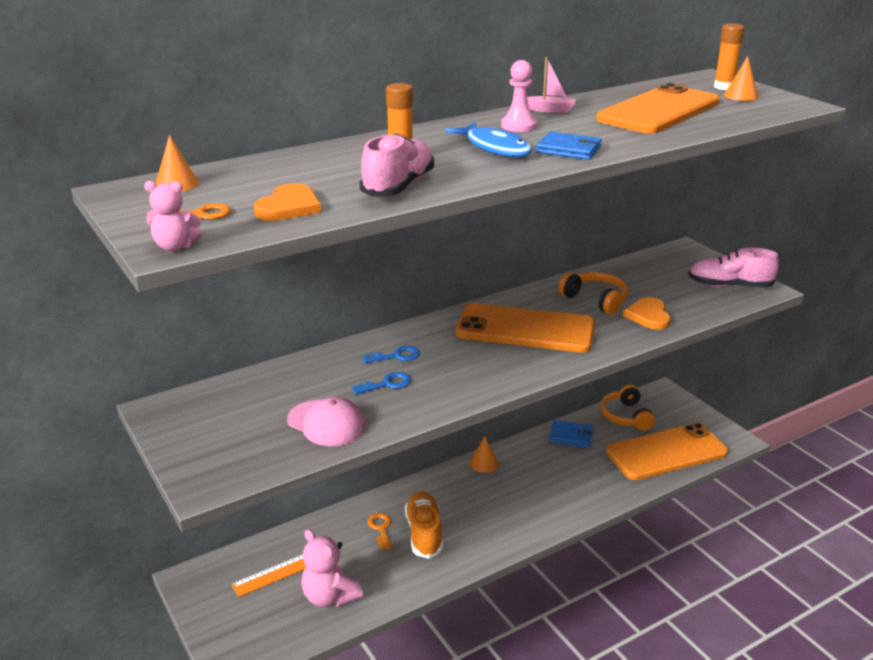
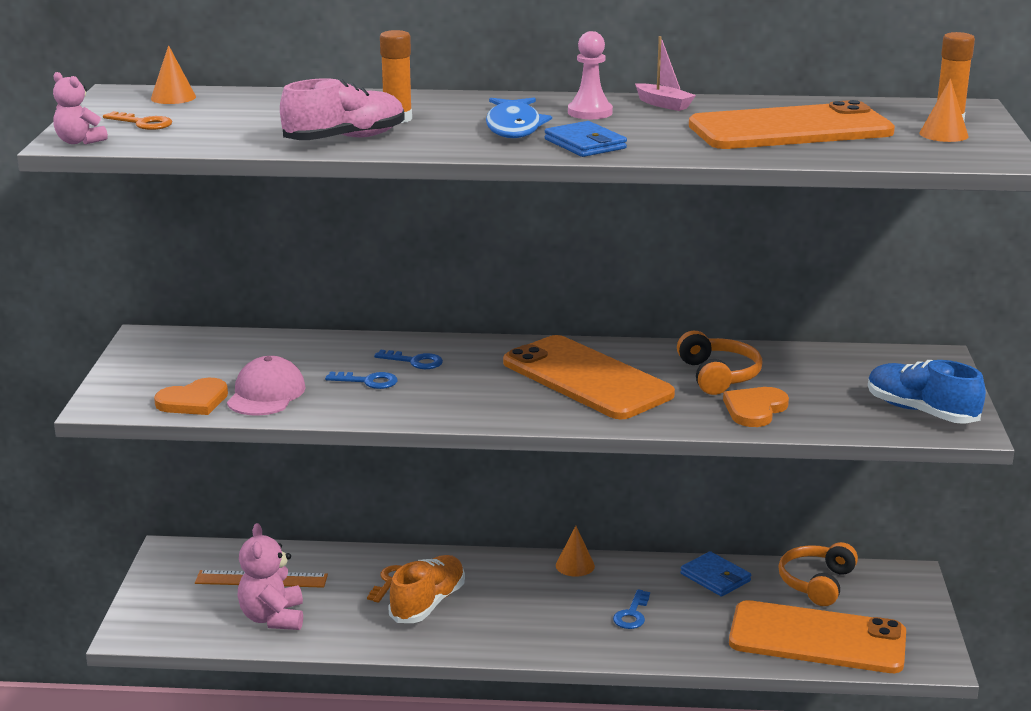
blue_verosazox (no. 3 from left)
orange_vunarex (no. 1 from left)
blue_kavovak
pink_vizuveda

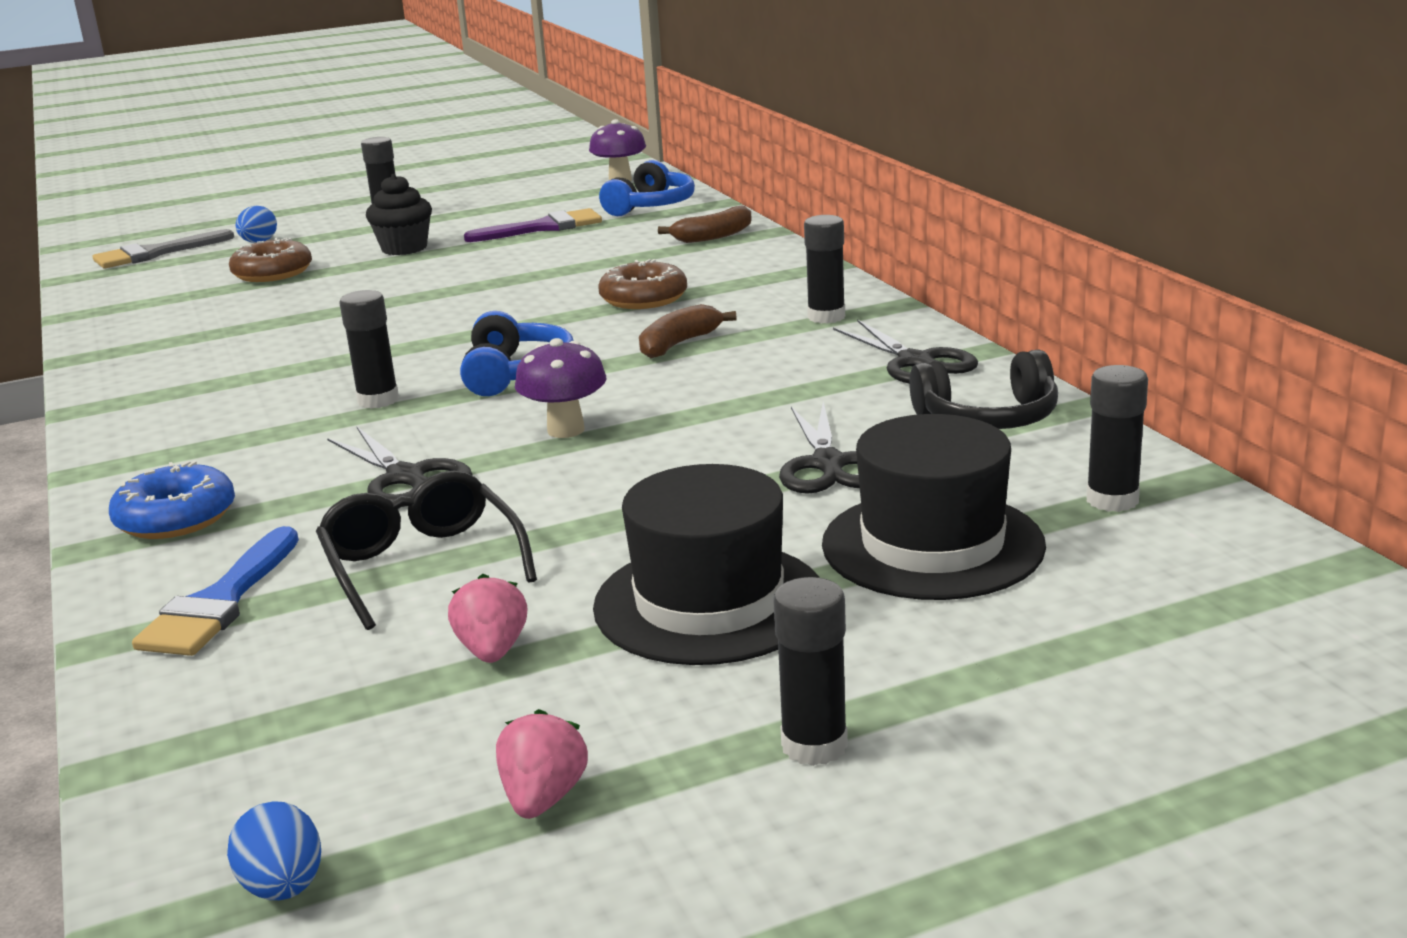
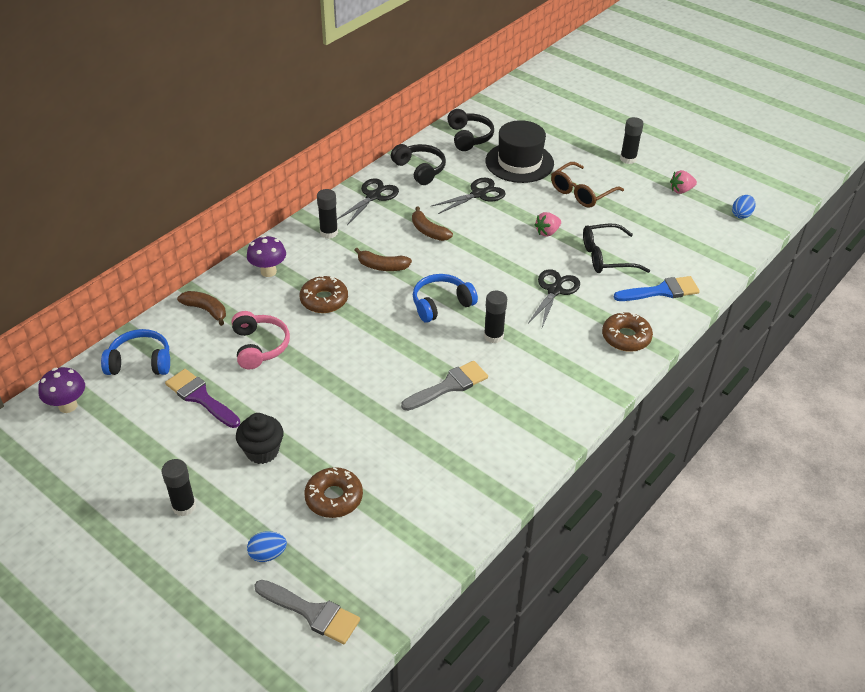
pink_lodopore
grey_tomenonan (no. 2 from left)
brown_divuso (no. 3 from left)
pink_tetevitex (no. 1 from left)
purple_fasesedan (no. 2 from left)
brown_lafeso
black_lodopore (no. 2 from left)
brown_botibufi (no. 3 from left)
black_lafeso

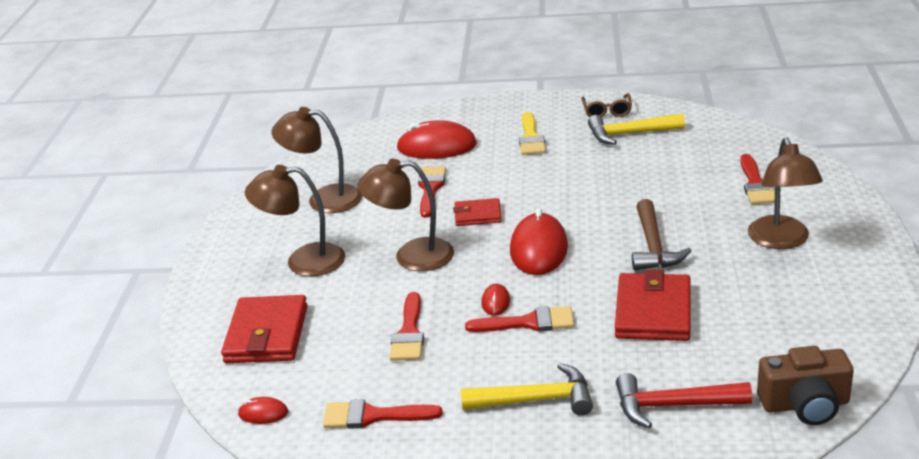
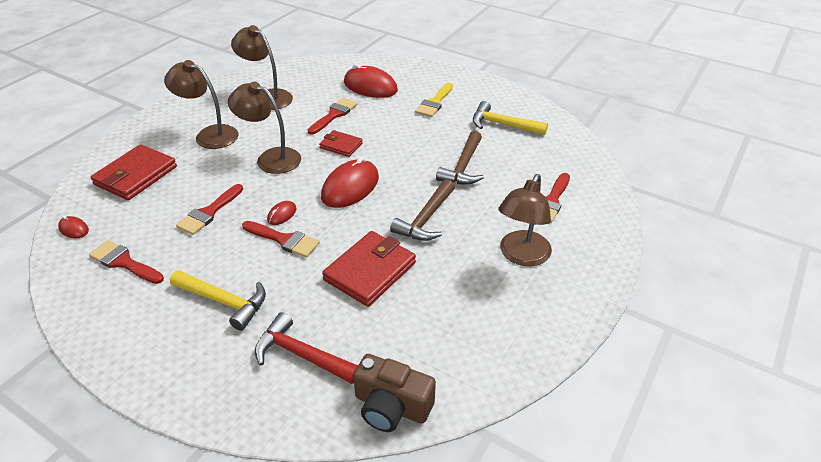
brown_lafeso
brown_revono (no. 2 from left)

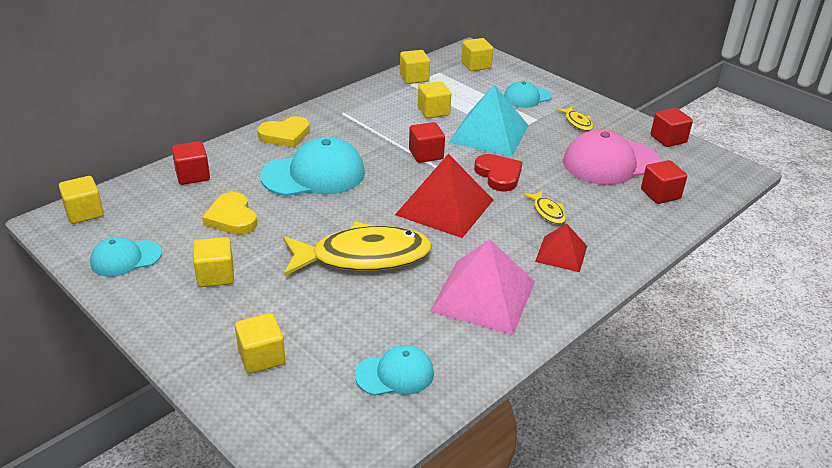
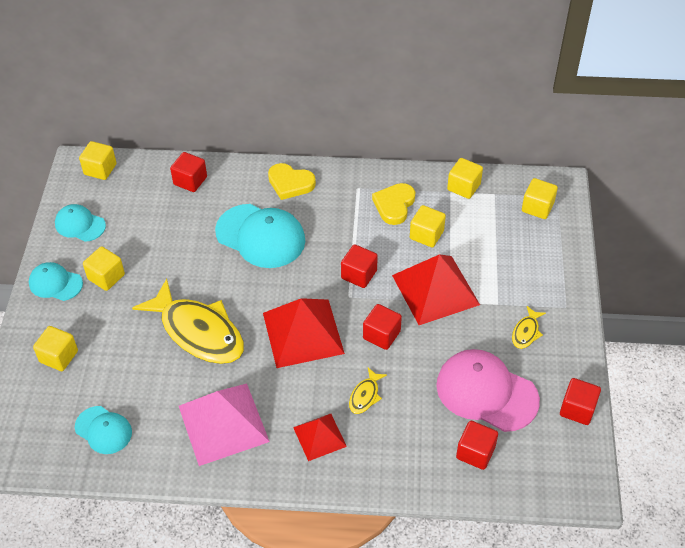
yellow_vunarex (no. 2 from left)
turquoise_vizuveda (no. 1 from left)
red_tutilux (no. 3 from left)
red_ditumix (no. 3 from left)

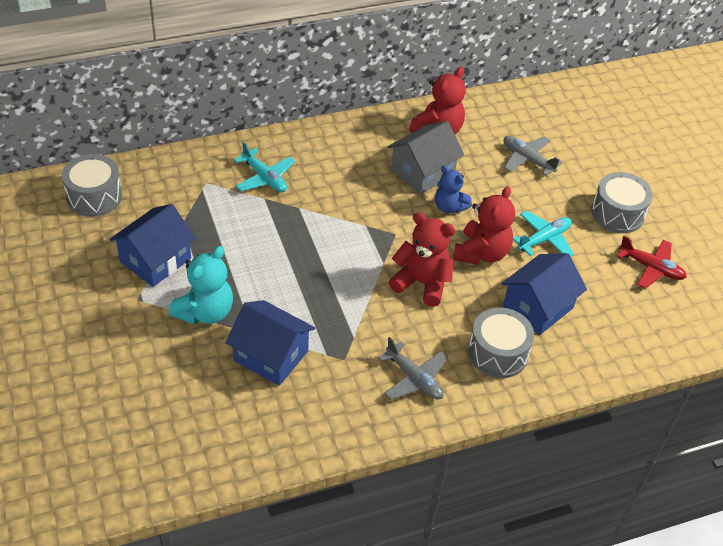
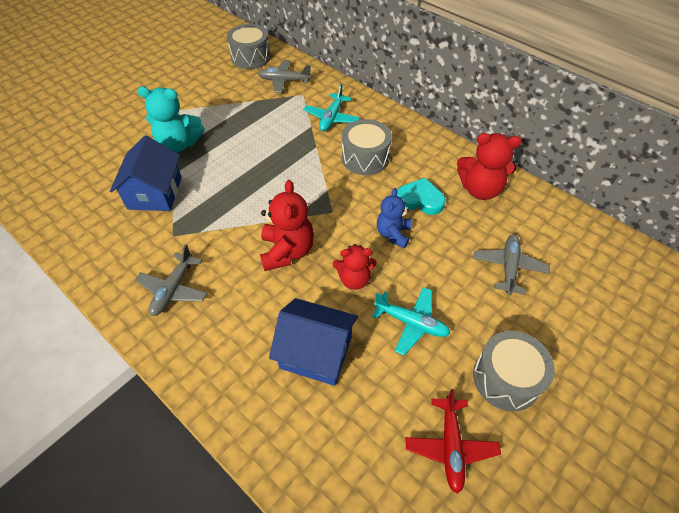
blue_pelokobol (no. 1 from left in the first image)
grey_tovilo (no. 2 from left)
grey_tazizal (no. 2 from left)
turquoise_vunarex
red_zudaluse (no. 2 from left)

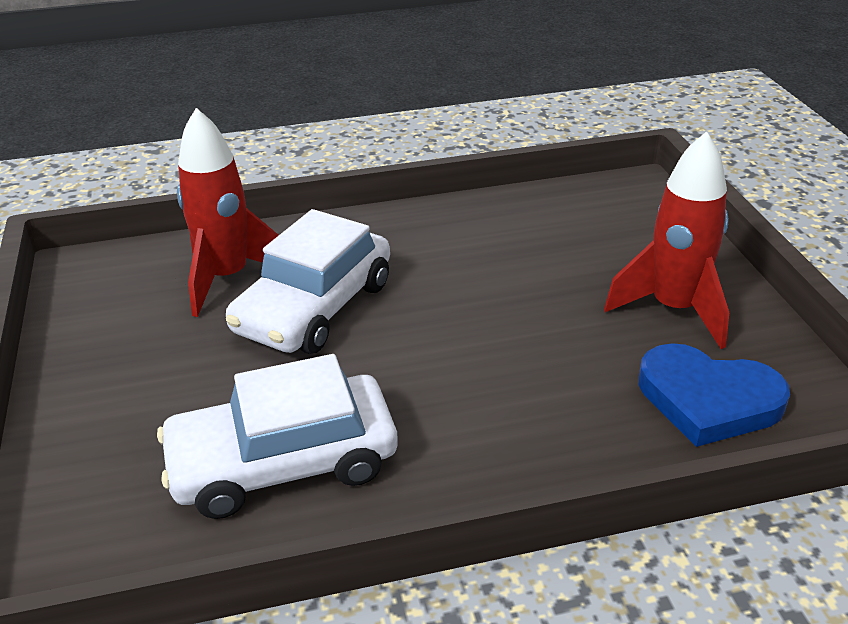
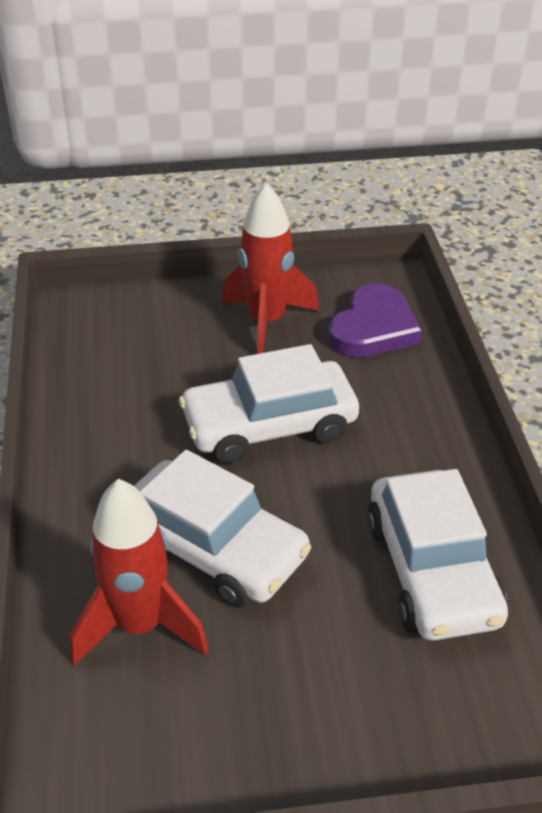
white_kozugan (no. 2 from left)
purple_vunarex

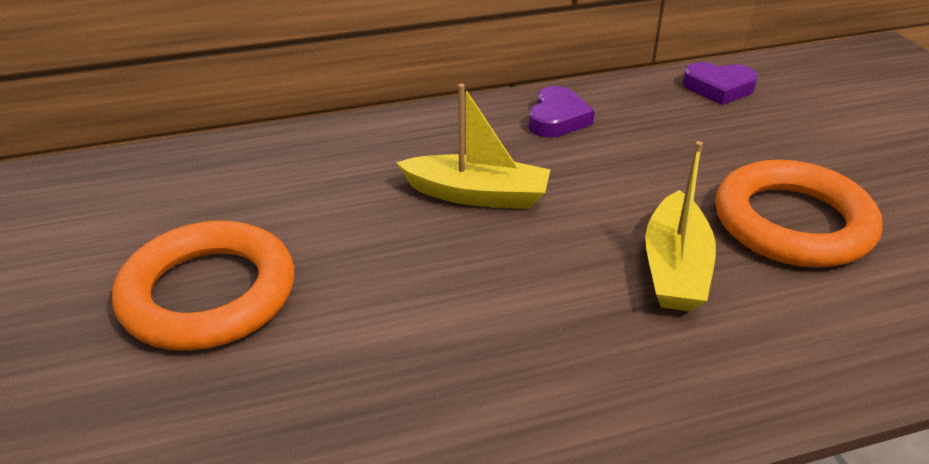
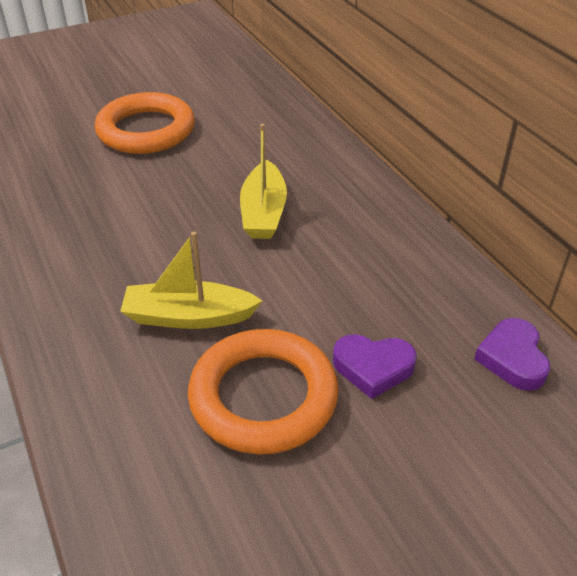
purple_vunarex (no. 1 from left)

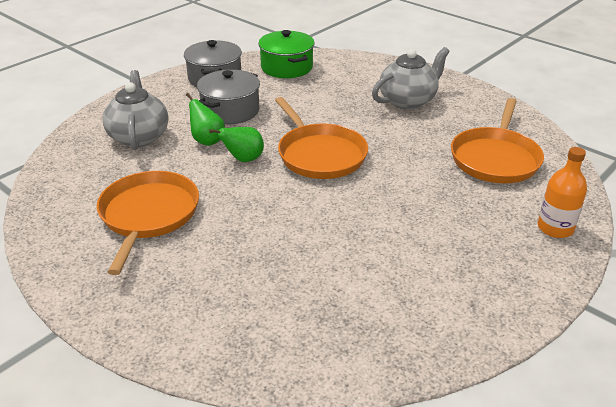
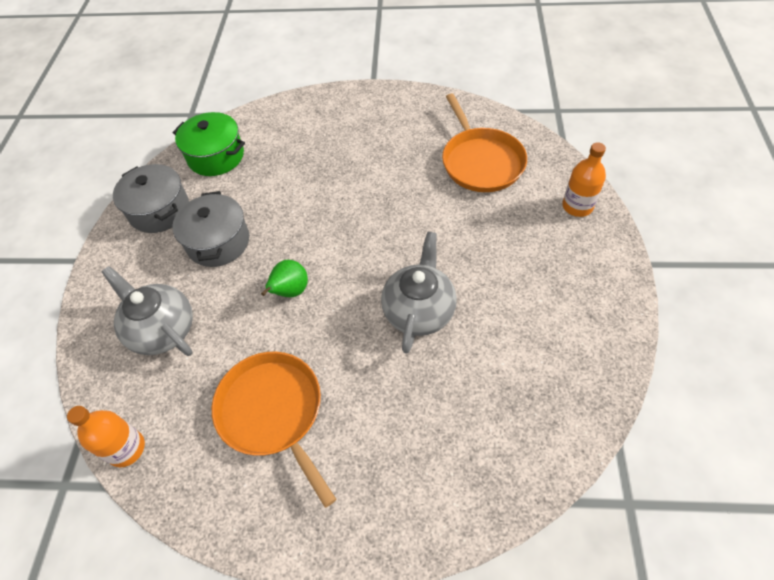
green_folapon (no. 1 from left in the first image)
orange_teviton (no. 2 from left in the first image)
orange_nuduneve (no. 1 from left)
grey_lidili (no. 2 from left)

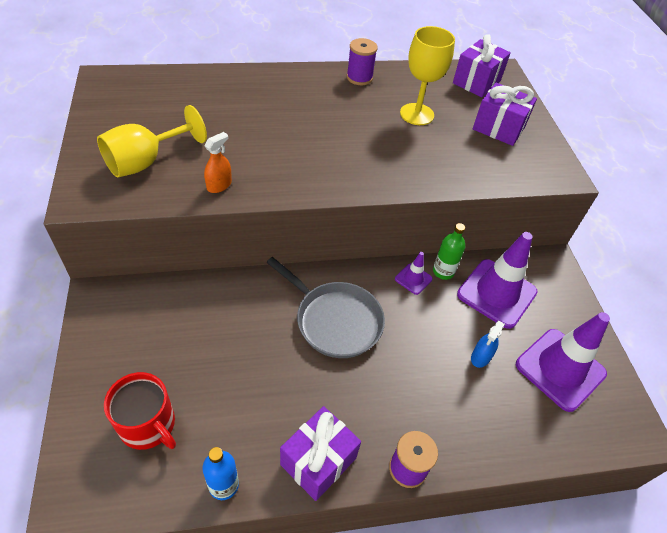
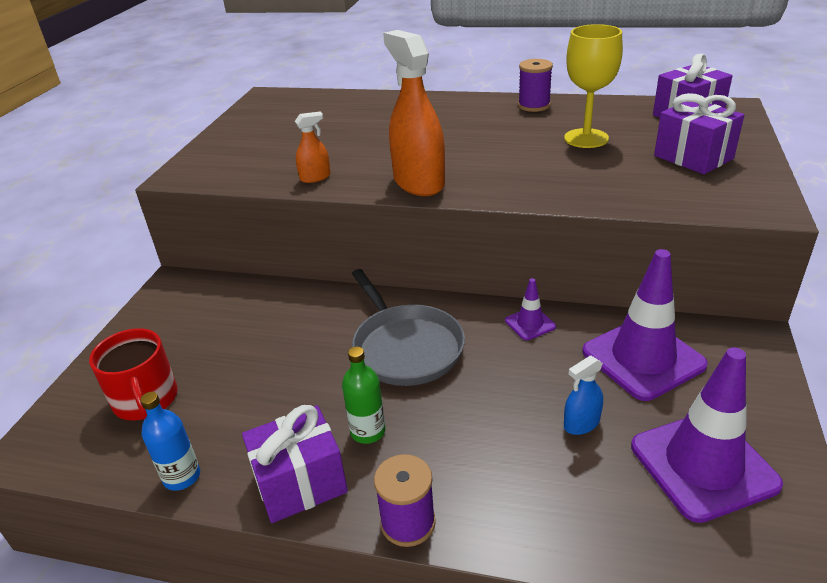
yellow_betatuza (no. 1 from left in the first image)
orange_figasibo (no. 2 from left)
green_nuduneve

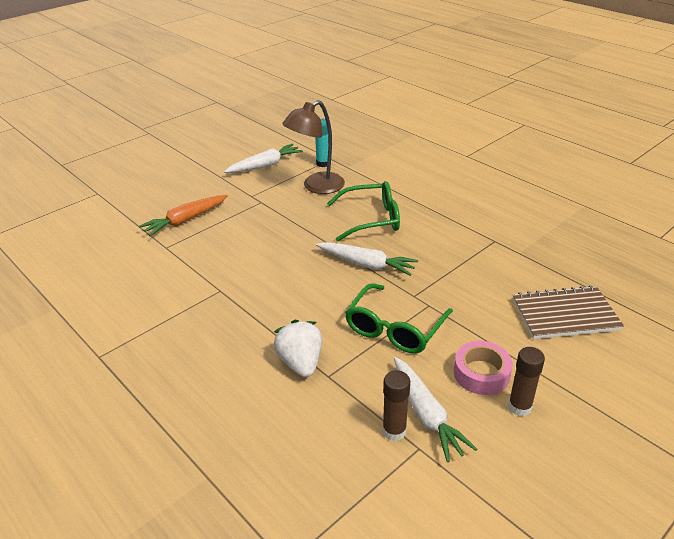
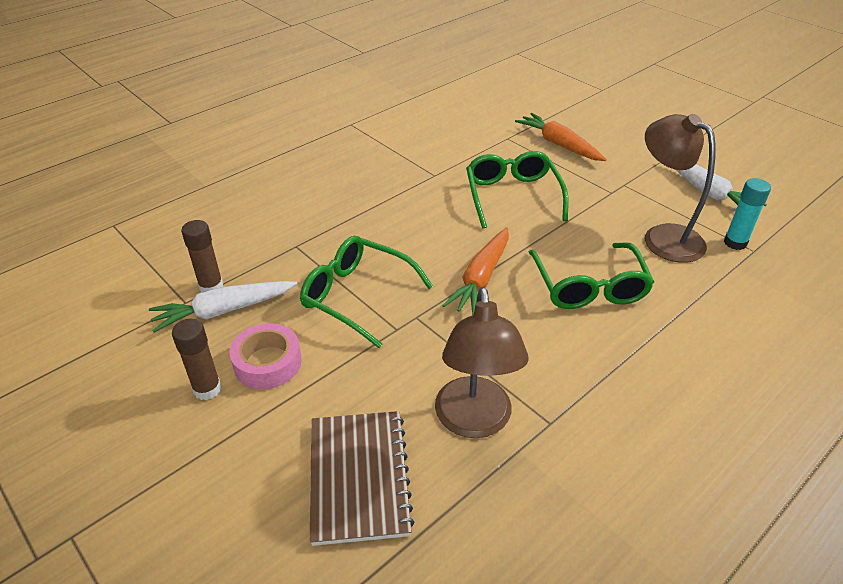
white_tetevitex
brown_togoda (no. 1 from left)
green_lafeso (no. 2 from left)
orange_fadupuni (no. 1 from left)

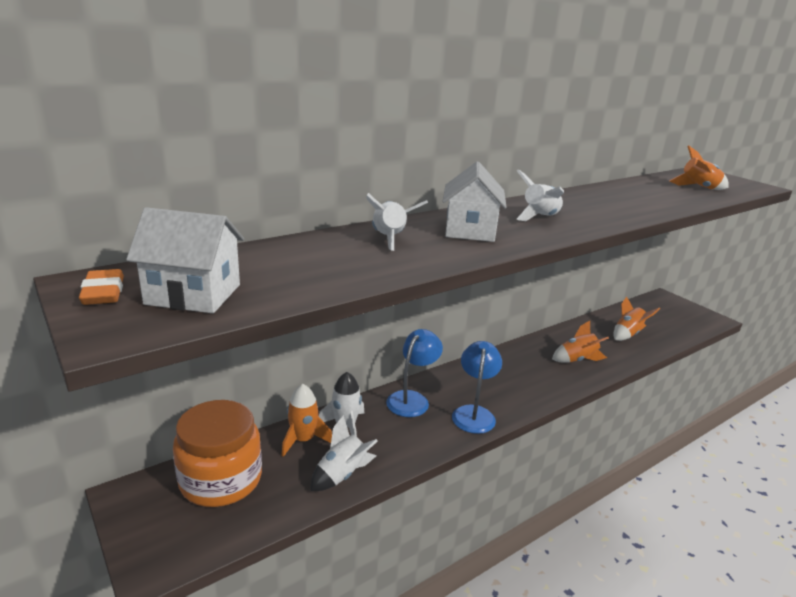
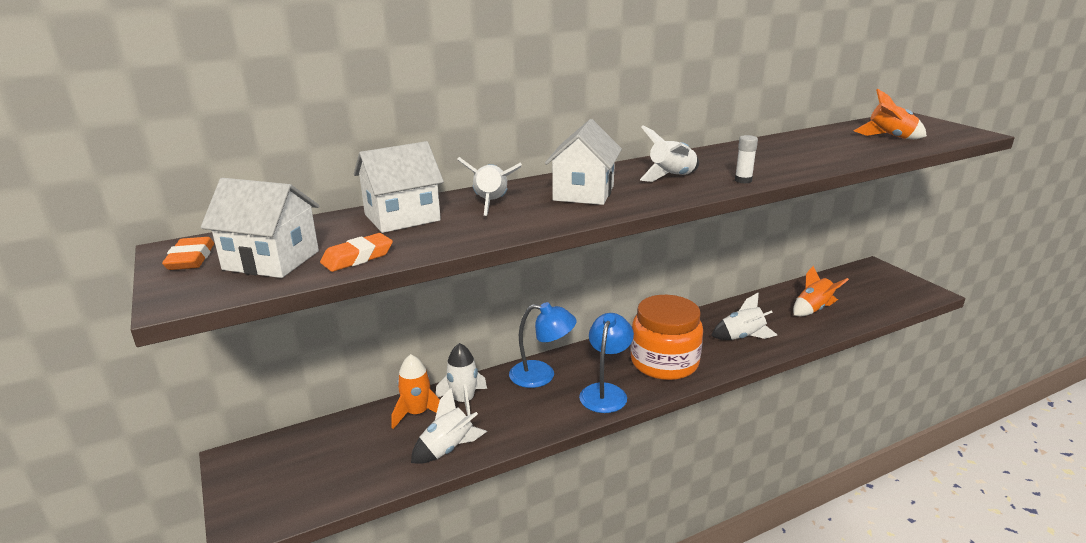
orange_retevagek (no. 2 from left)
white_pelokobol (no. 2 from left)
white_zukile
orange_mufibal
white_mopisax (no. 5 from left)
blue_togoda (no. 1 from left)

